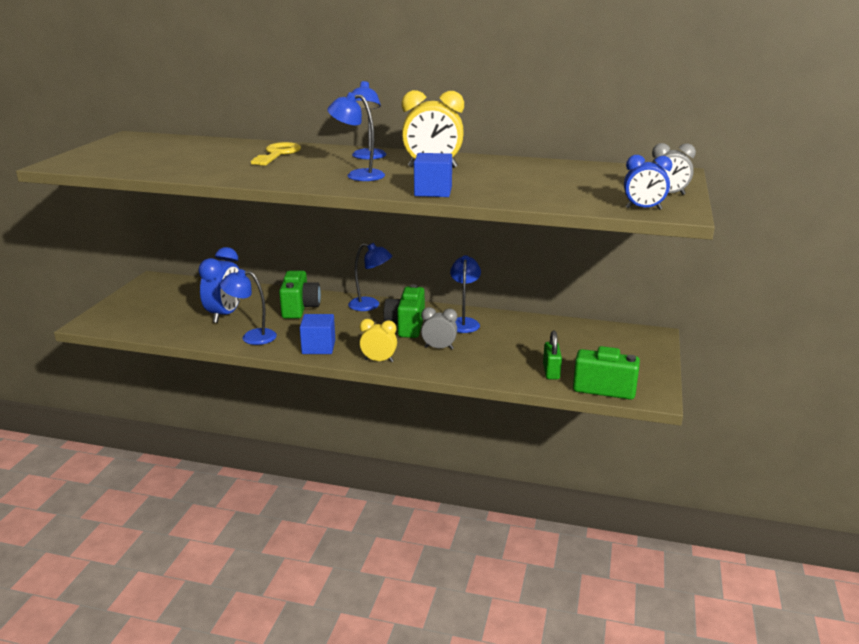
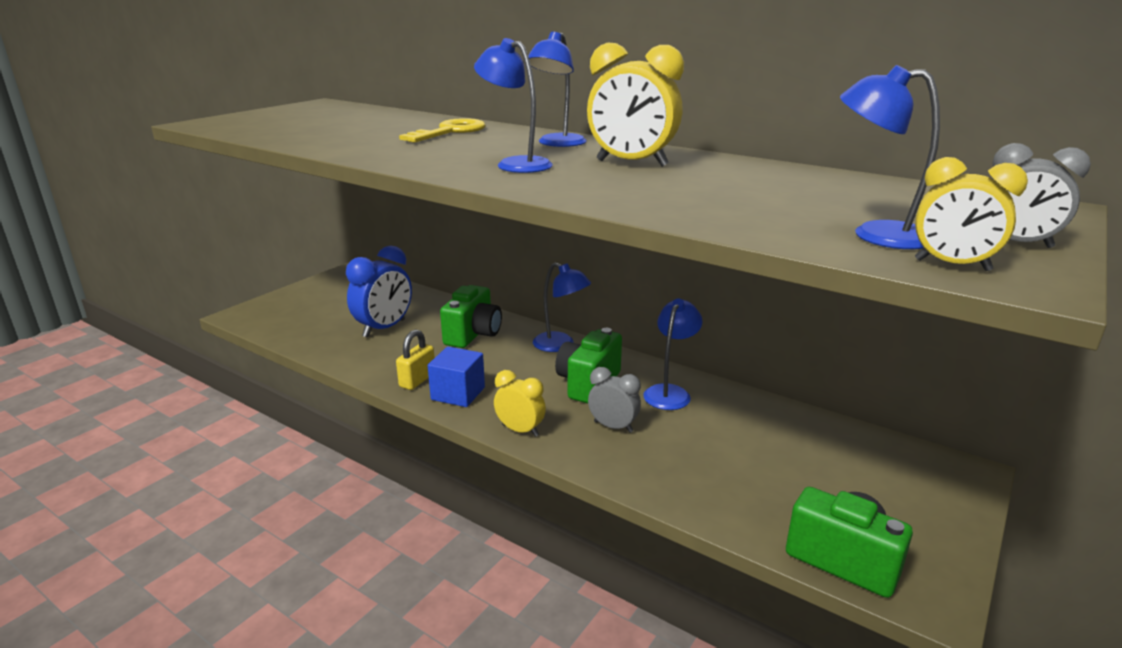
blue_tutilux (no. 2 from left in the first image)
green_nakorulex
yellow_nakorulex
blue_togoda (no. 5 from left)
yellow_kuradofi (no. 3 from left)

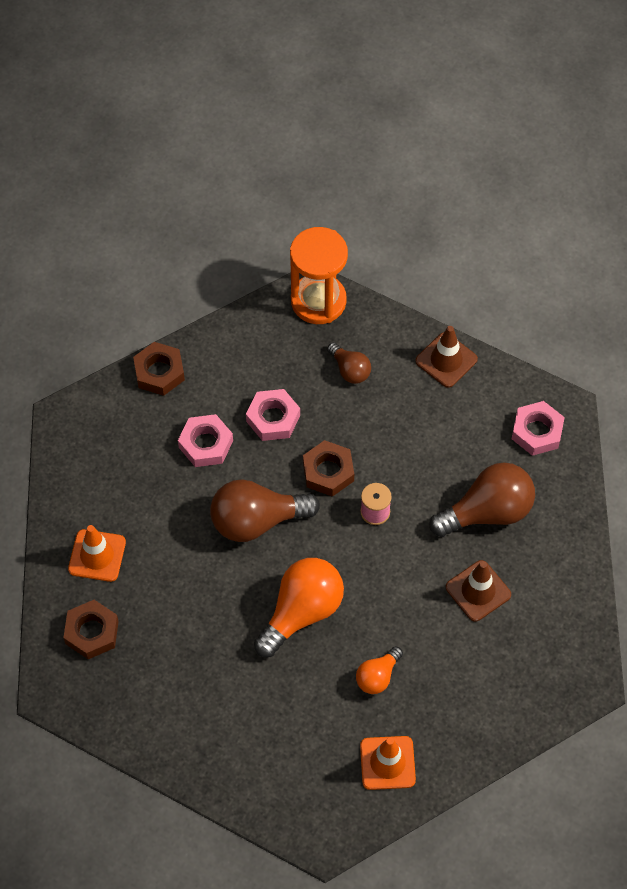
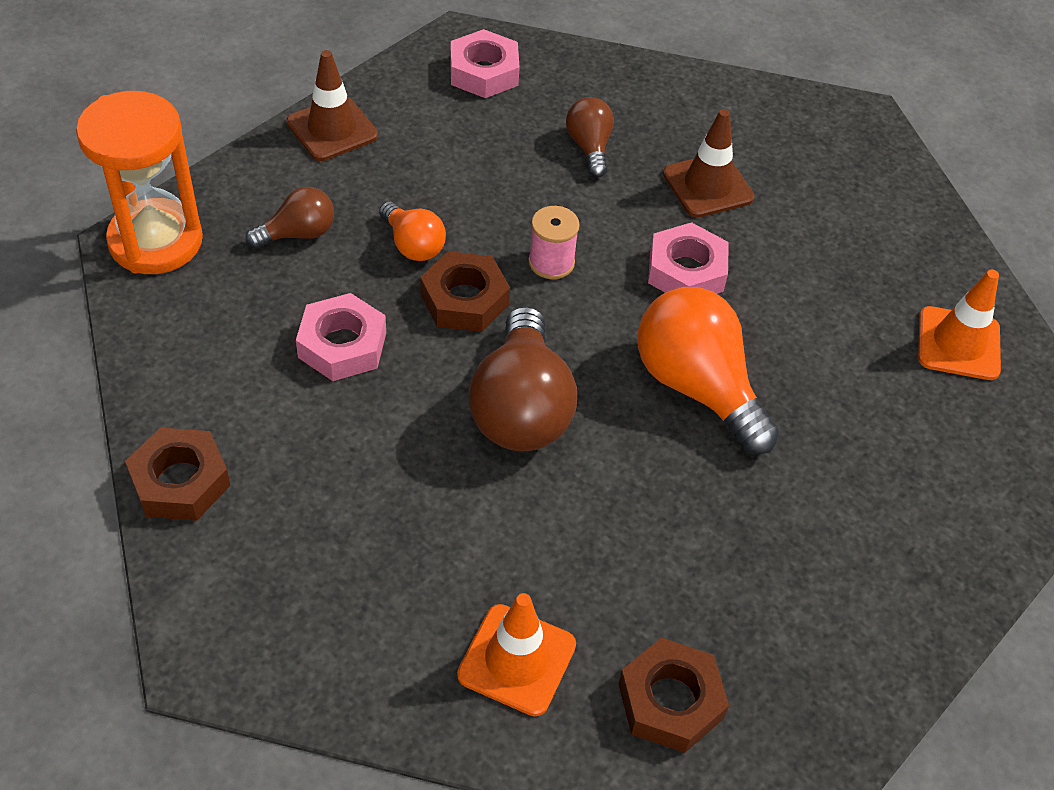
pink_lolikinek (no. 3 from left)
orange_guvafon (no. 1 from left)
brown_guvafon (no. 3 from left)

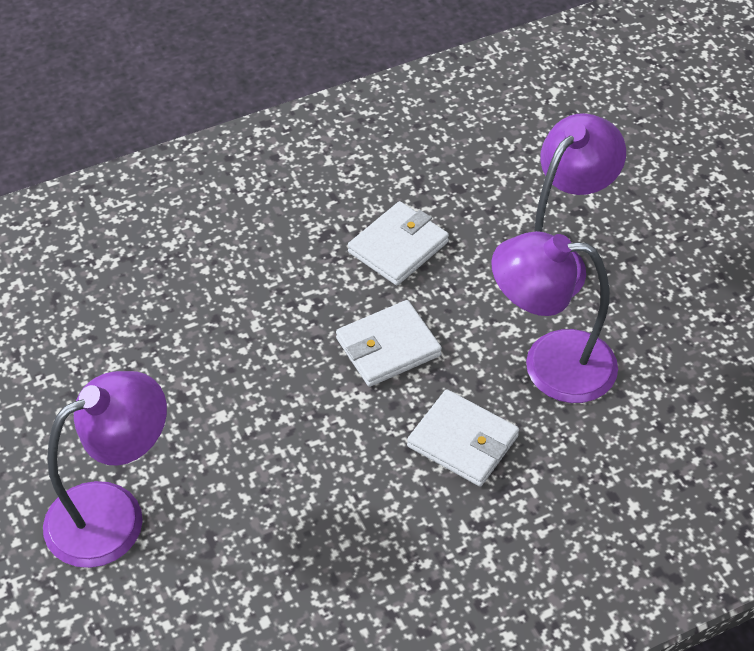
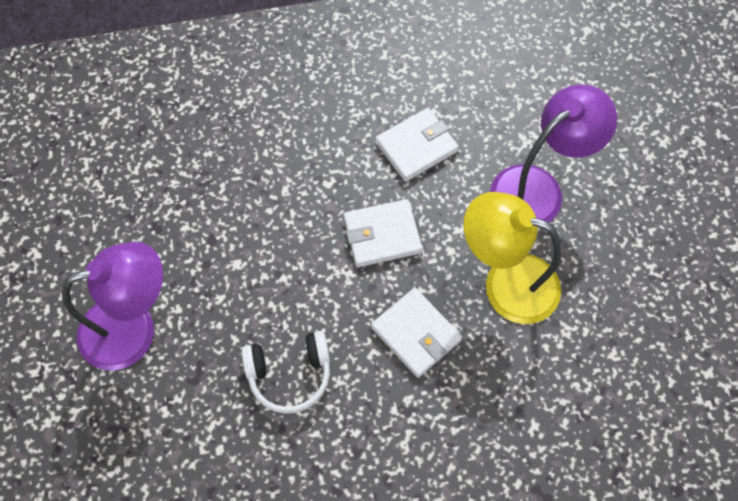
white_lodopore
yellow_togoda

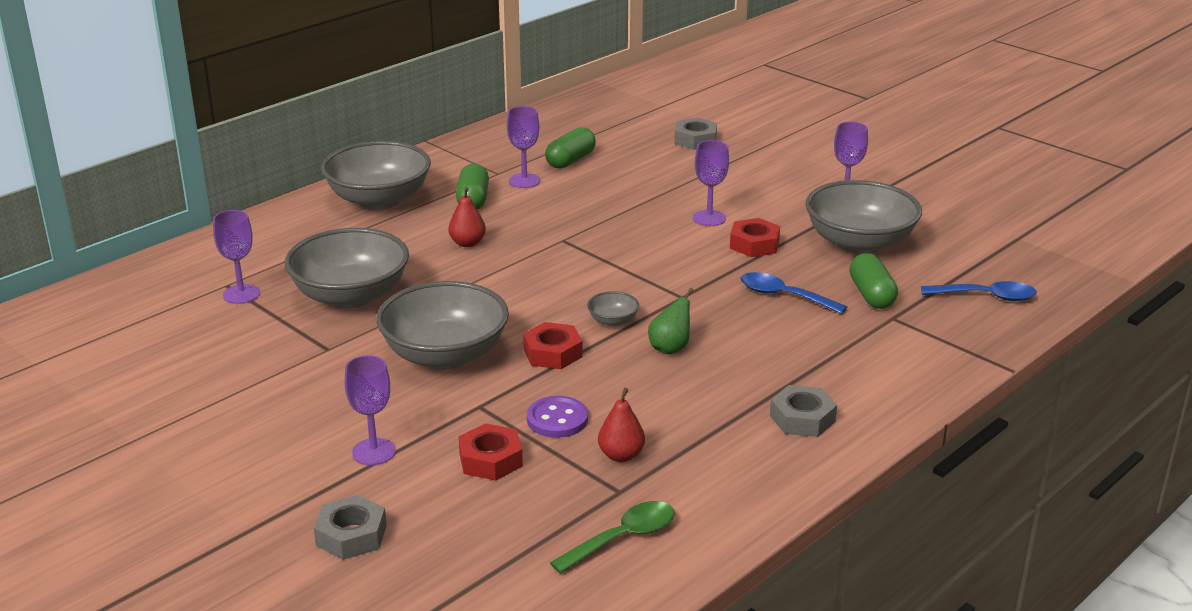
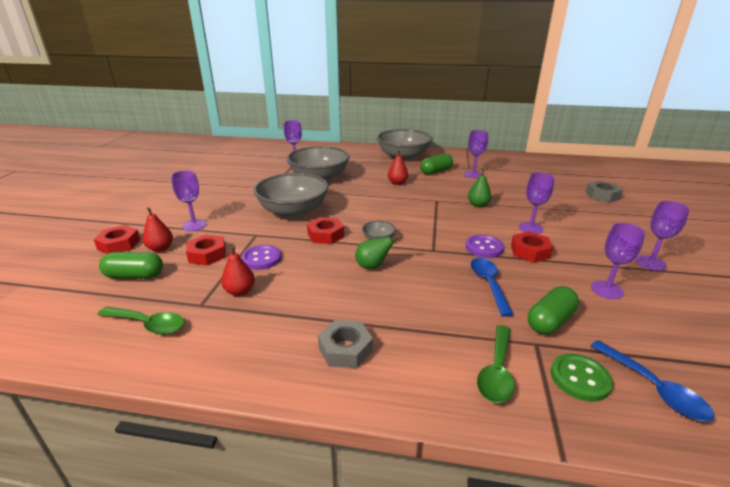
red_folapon (no. 1 from left)
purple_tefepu (no. 2 from left)
green_folapon (no. 2 from left)
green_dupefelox (no. 2 from left)
green_tefepu
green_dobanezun (no. 1 from left)
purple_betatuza (no. 5 from left)
red_lolikinek (no. 1 from left)

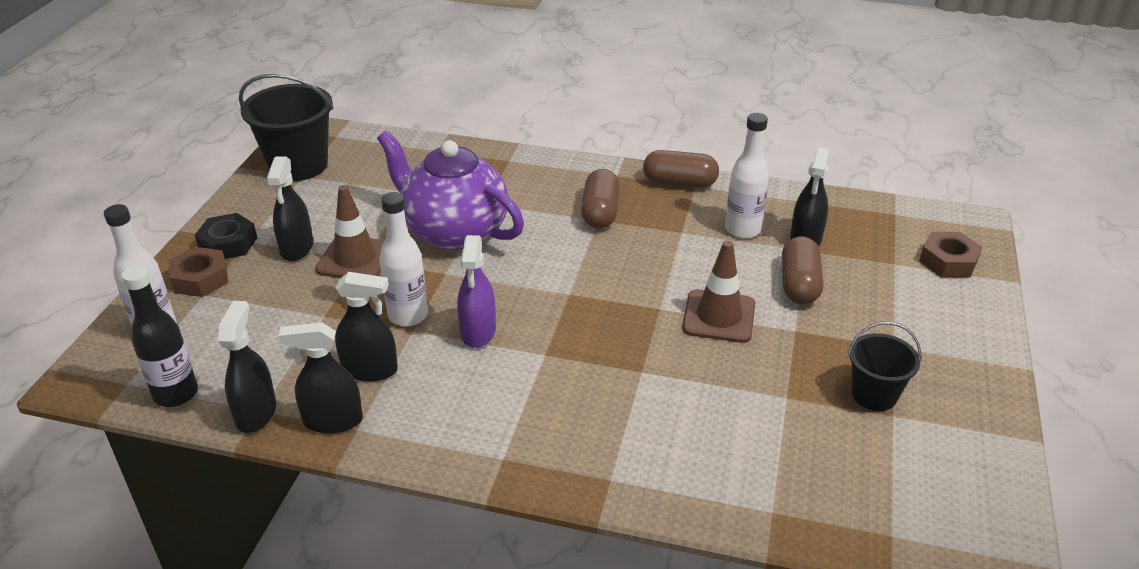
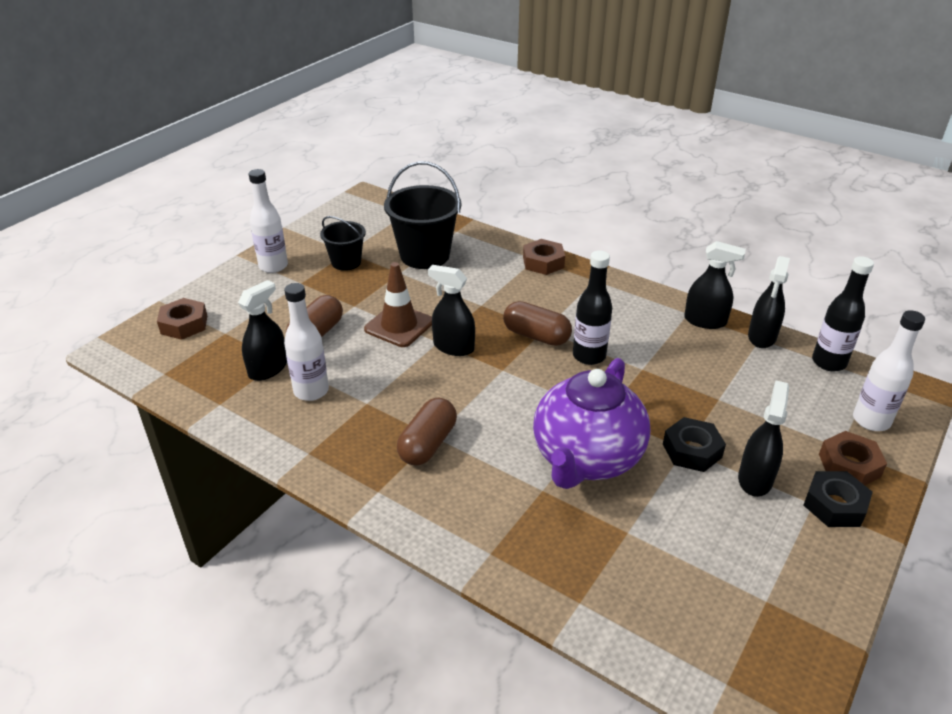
brown_lolikinek (no. 2 from left)
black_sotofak (no. 2 from left)
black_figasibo (no. 2 from left)
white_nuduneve (no. 1 from left)
brown_dobanezun (no. 3 from left)
black_lolikinek (no. 1 from left)
black_nuduneve (no. 1 from left)
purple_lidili

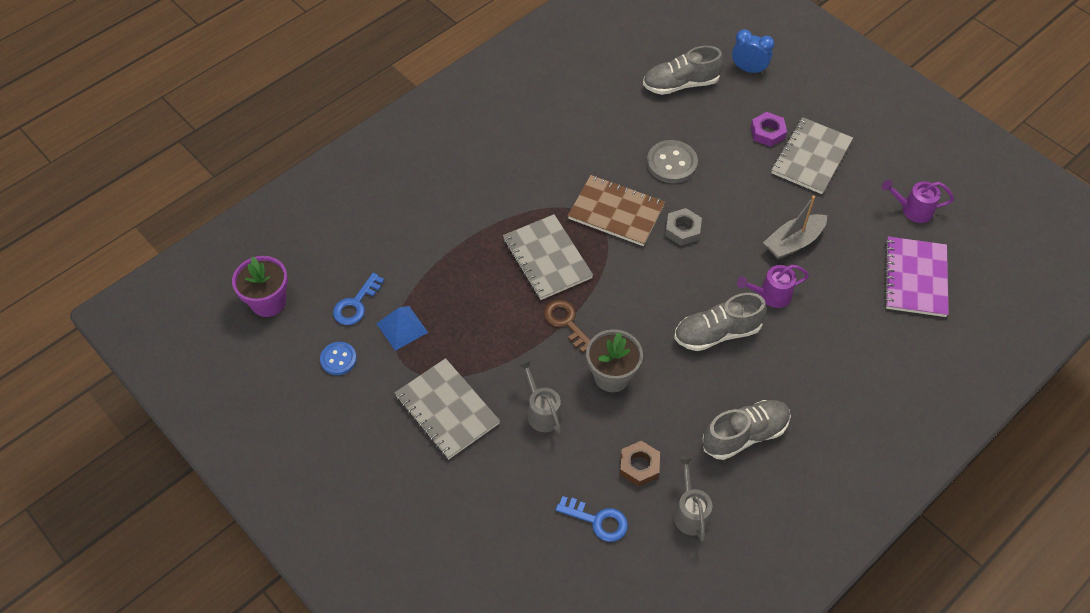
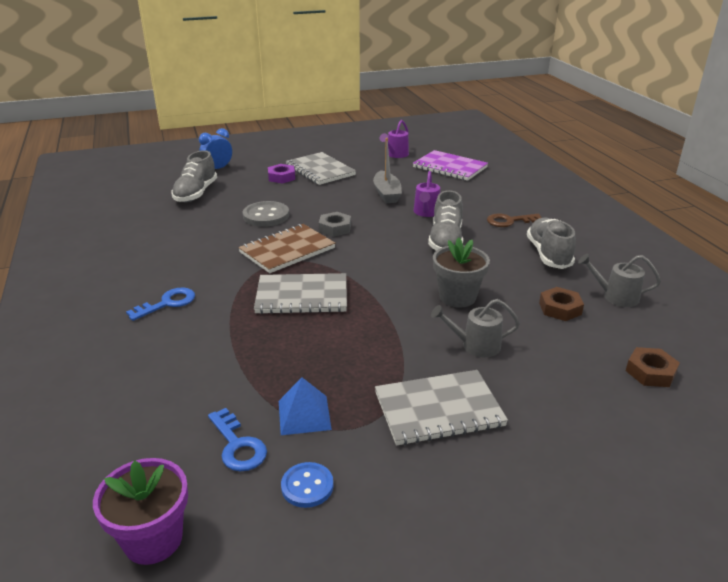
brown_lolikinek (no. 2 from left)
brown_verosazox
blue_verosazox (no. 1 from left)

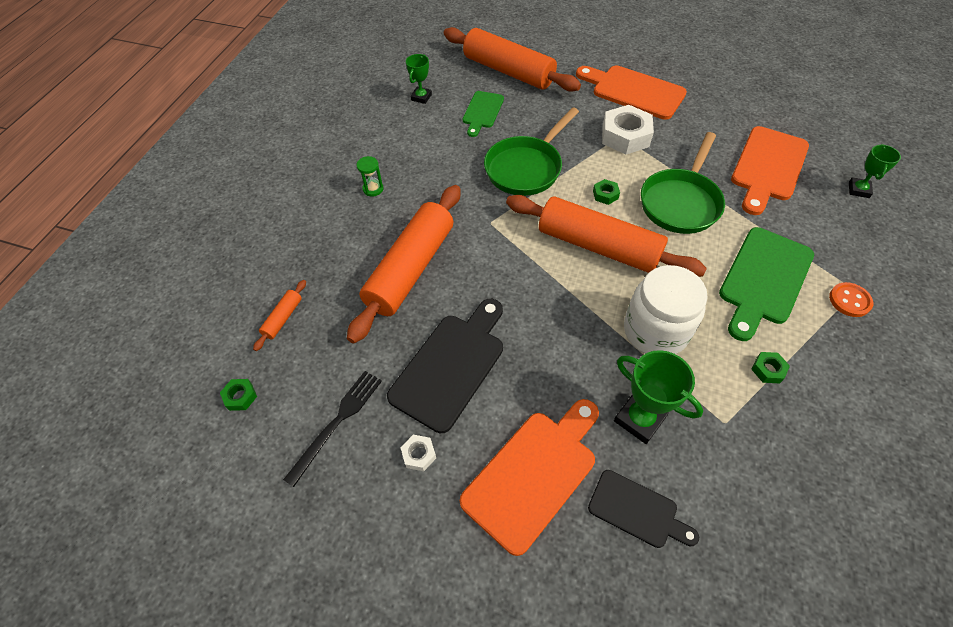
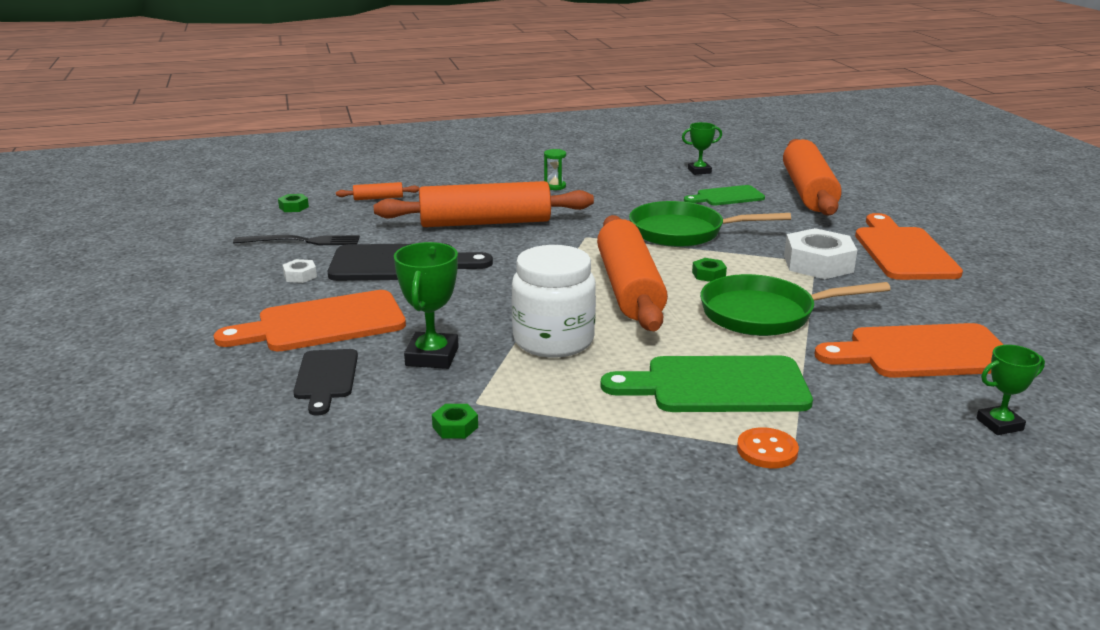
green_lolikinek (no. 2 from left)
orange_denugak (no. 1 from left)

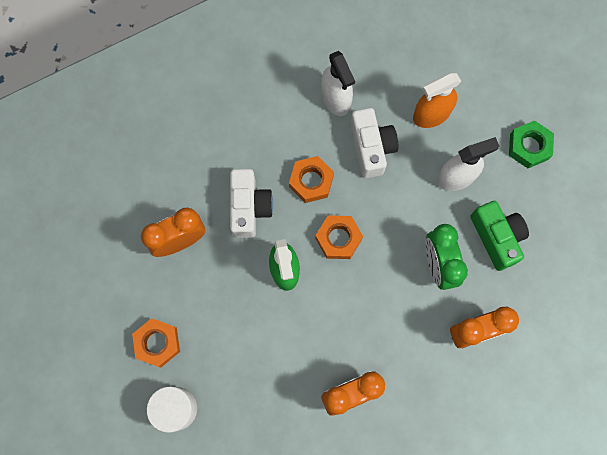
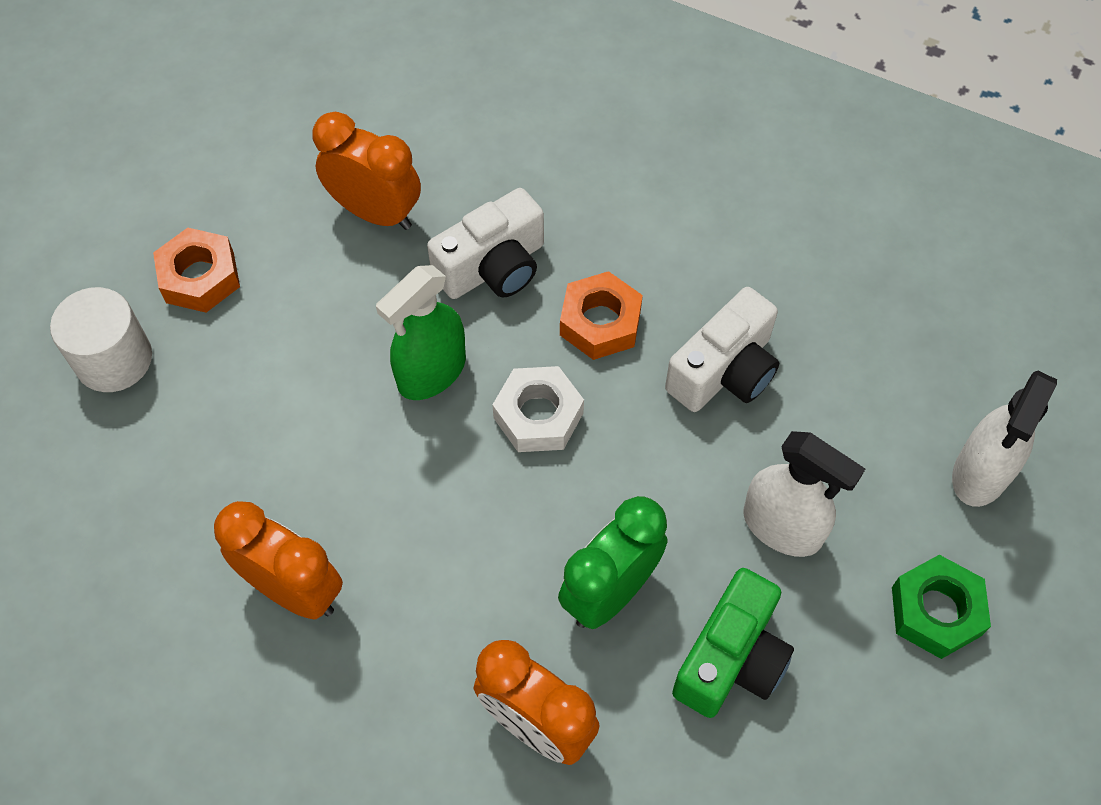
orange_figasibo
white_figasibo (no. 2 from left)
white_lolikinek

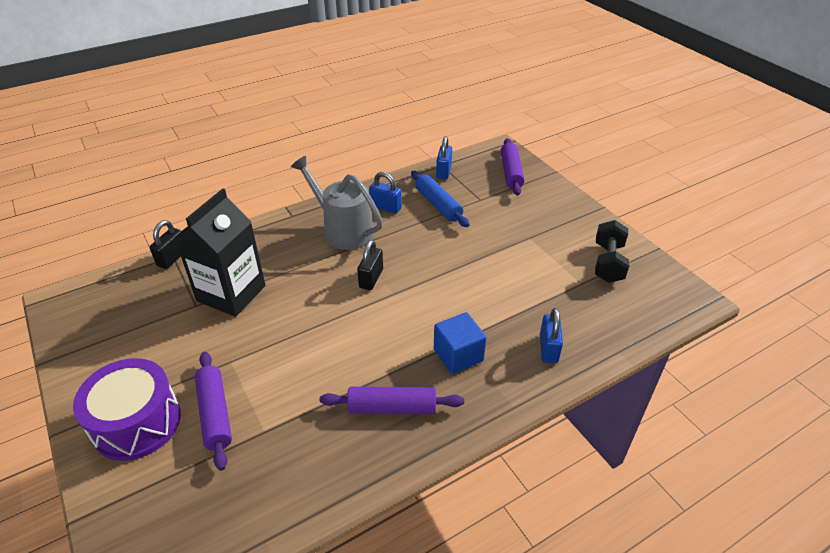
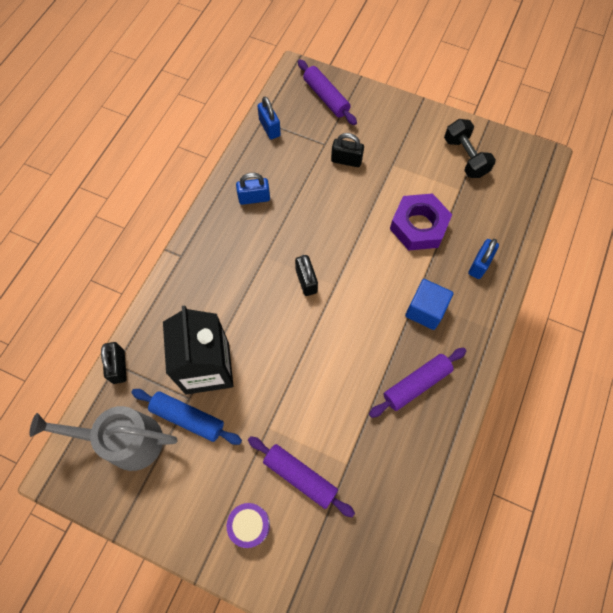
black_nakorulex (no. 3 from left)
purple_lolikinek
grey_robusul
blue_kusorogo
blue_nakorulex (no. 3 from left)
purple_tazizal

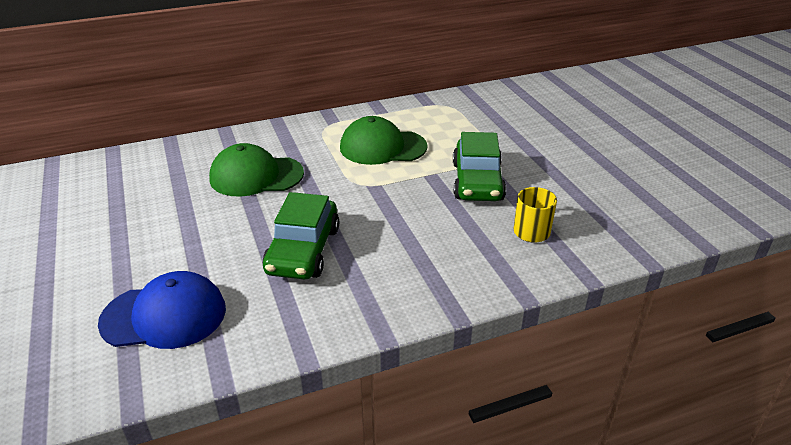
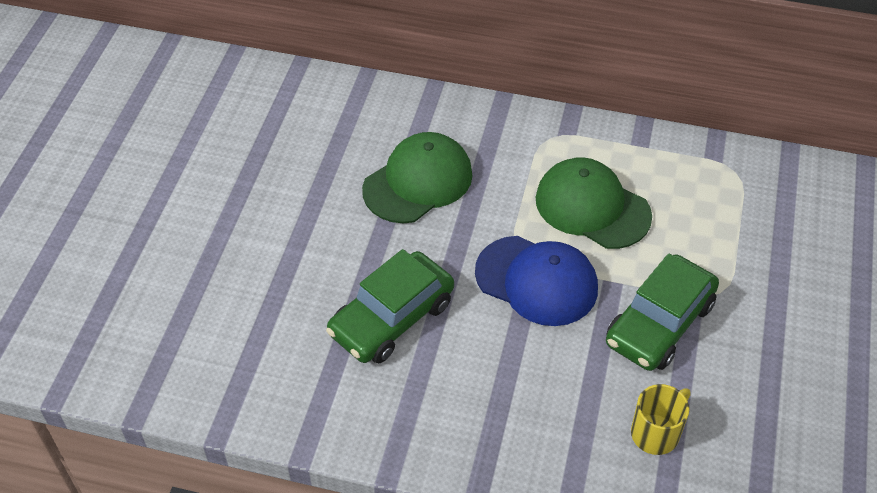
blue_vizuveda
green_vizuveda (no. 1 from left)

